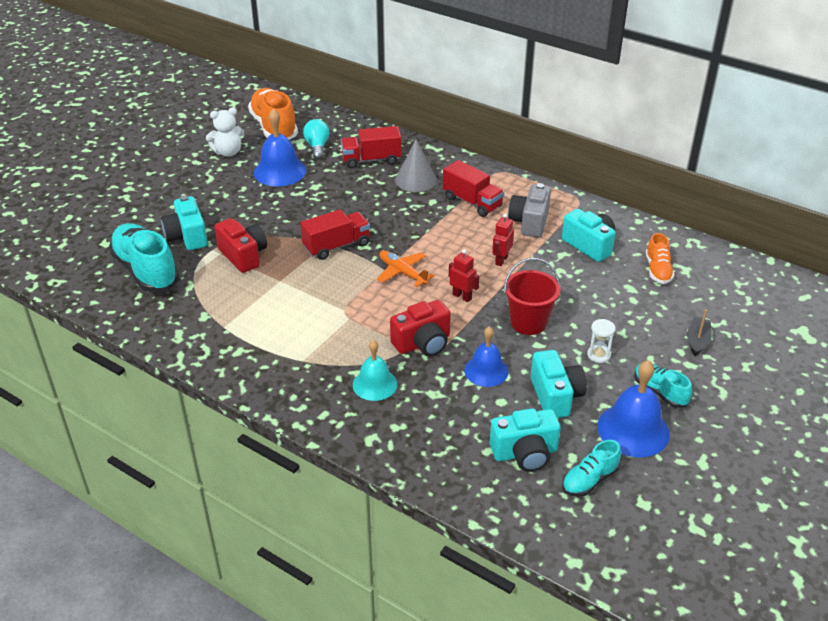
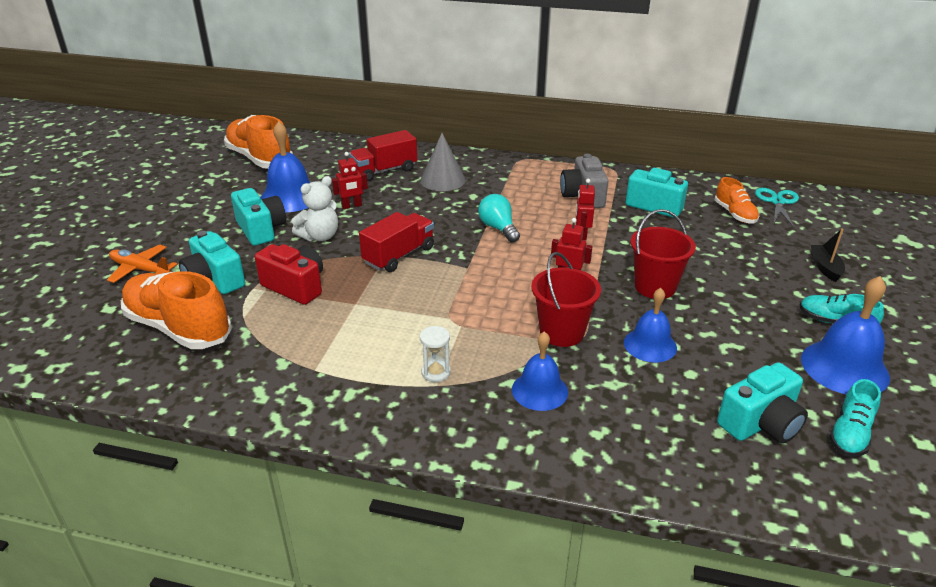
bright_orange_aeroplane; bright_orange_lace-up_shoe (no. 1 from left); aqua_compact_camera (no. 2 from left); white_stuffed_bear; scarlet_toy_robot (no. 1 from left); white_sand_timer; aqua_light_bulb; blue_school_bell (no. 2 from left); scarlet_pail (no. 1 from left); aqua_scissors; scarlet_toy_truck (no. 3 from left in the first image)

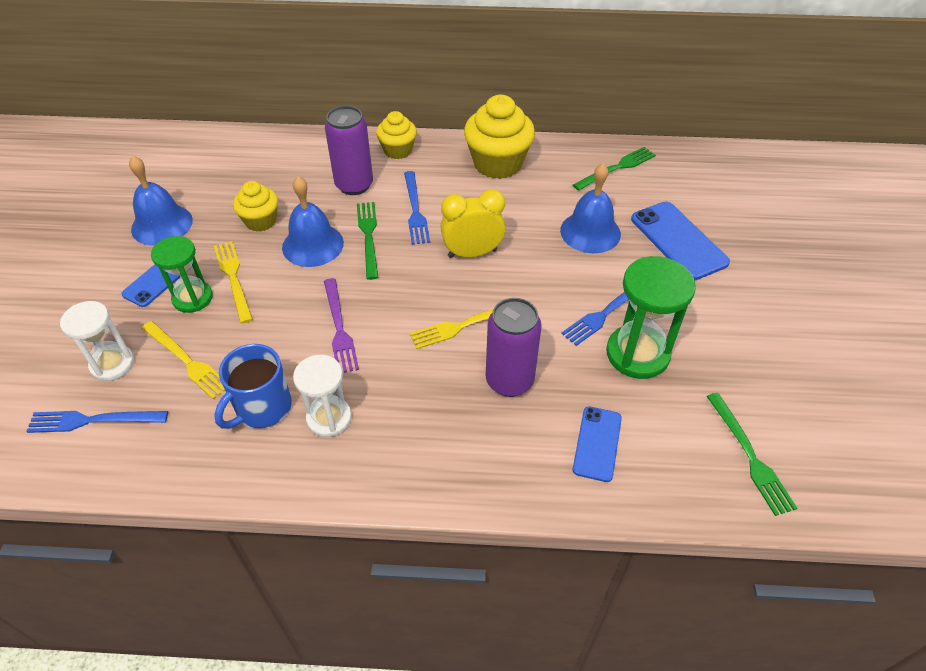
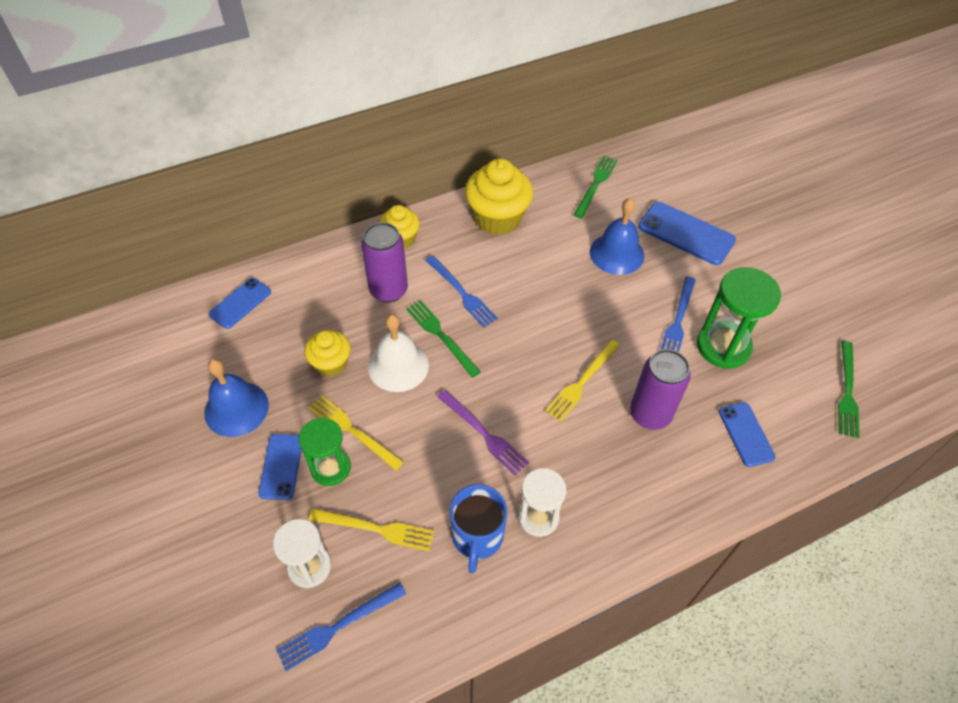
blue_mobile_phone (no. 1 from left); white_school_bell; emerald_dinner_fork (no. 3 from left); yellow_alarm_clock

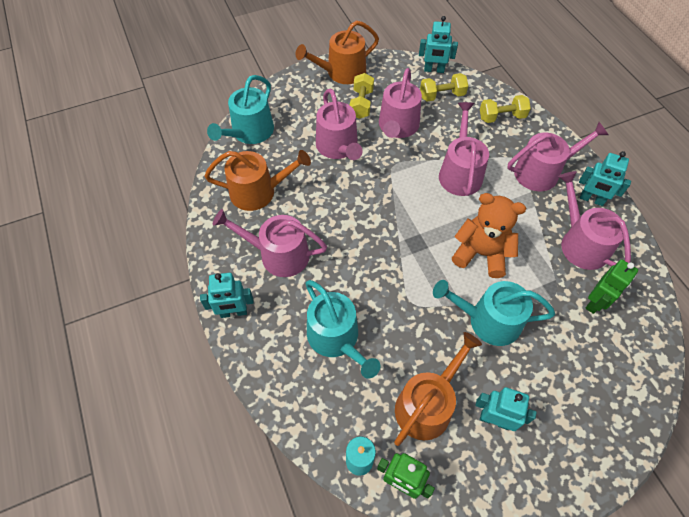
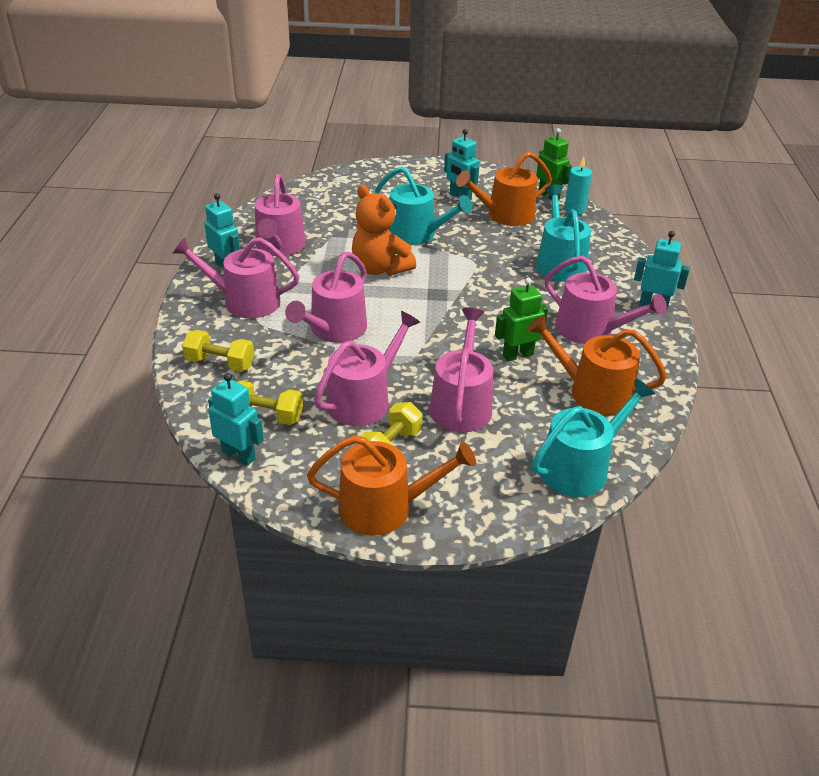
emerald_toy_robot (no. 1 from left)

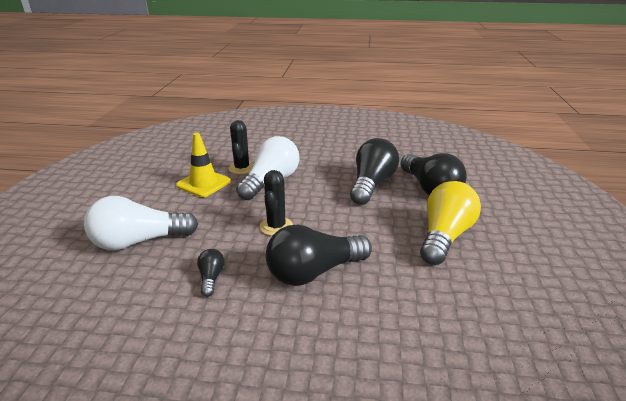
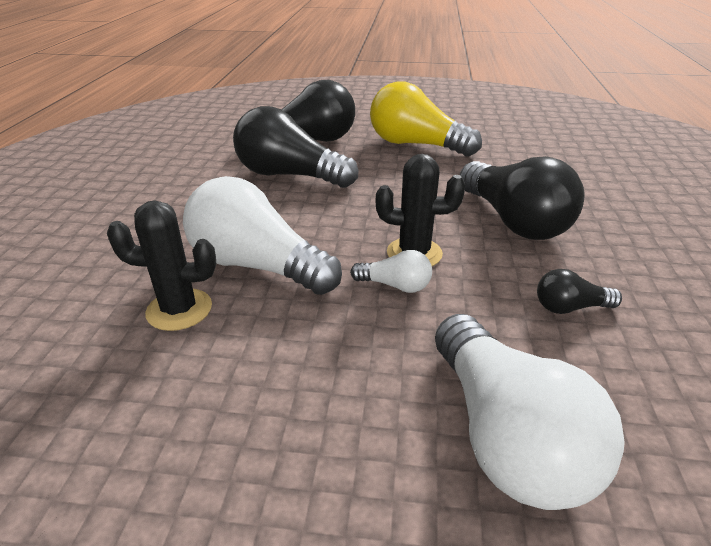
white_light_bulb (no. 2 from left); yellow_road_cone

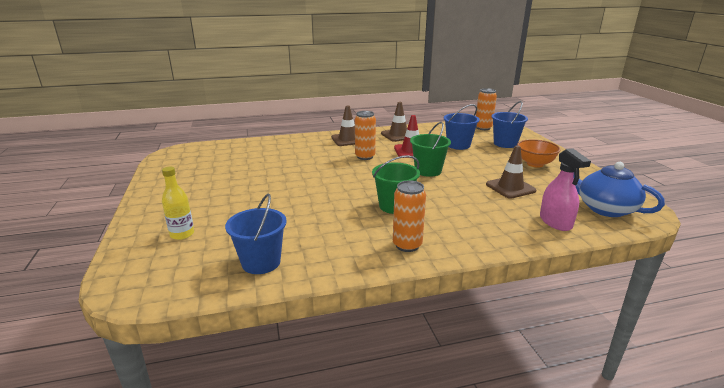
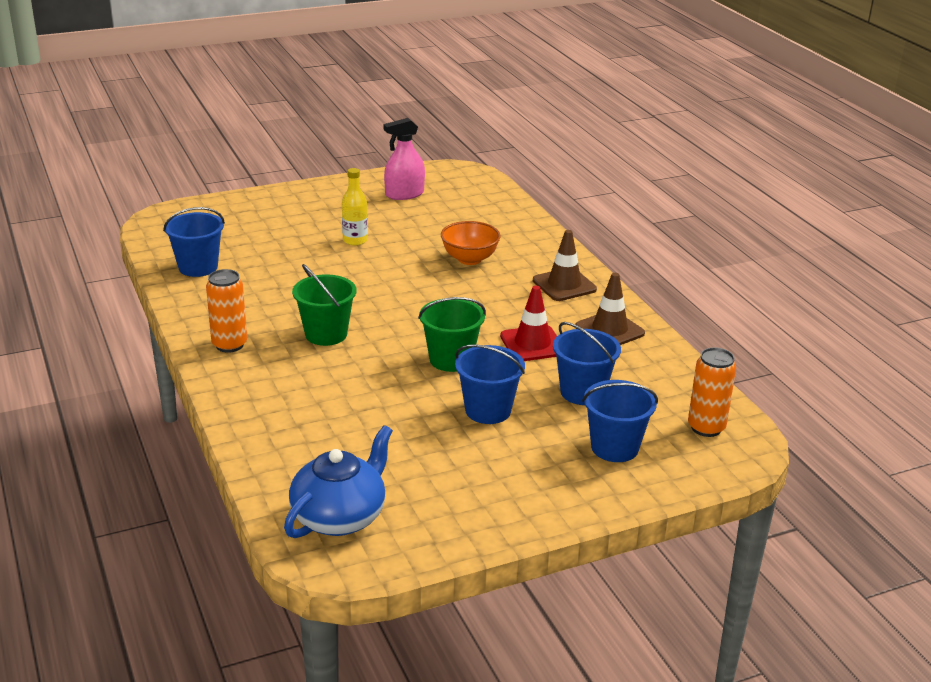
yellow_bottle; rosy_spray_cleaner; bright_orange_deep_dish; blue_pail (no. 2 from left); bright_orange_tin (no. 1 from left in the first image); russet_road_cone (no. 3 from left in the first image)

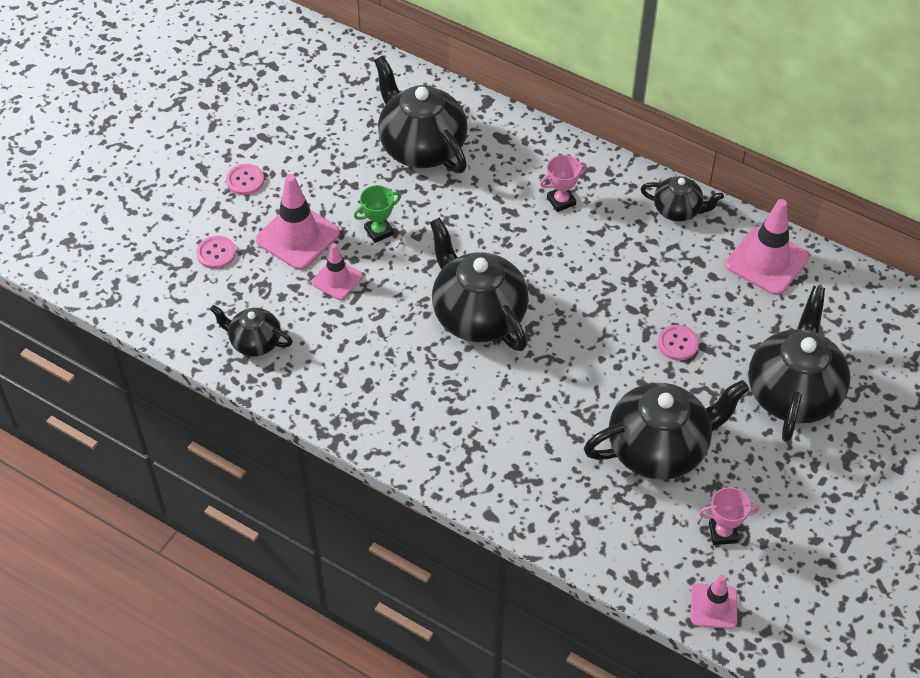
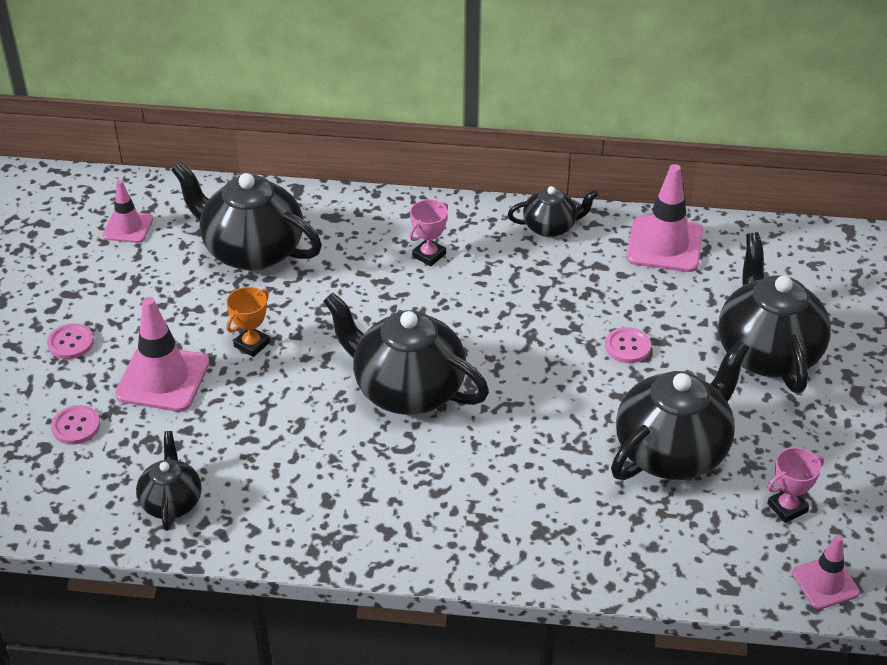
rosy_road_cone (no. 1 from left); black_china_teapot (no. 1 from left); bright_orange_prize_cup

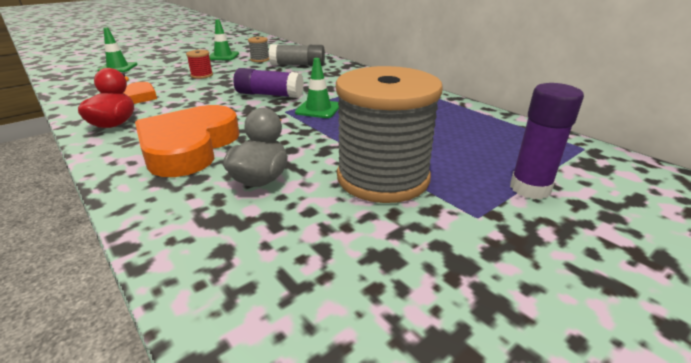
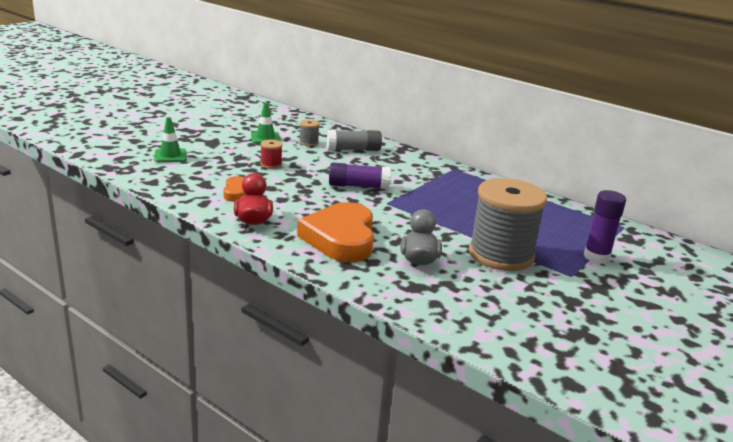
emerald_road_cone (no. 3 from left in the first image)

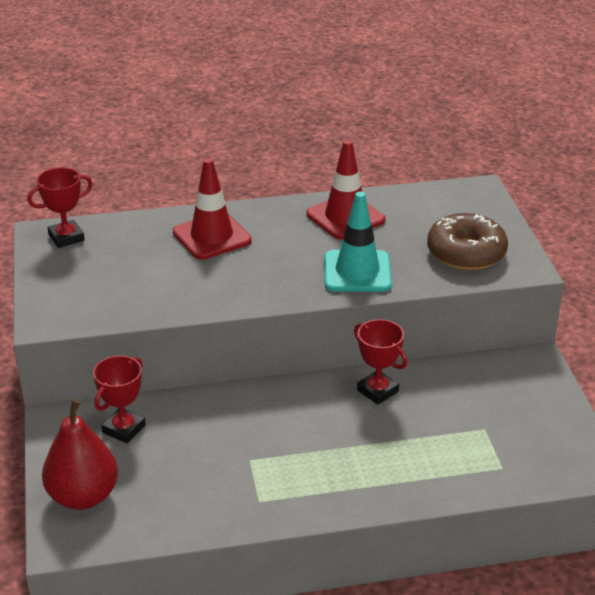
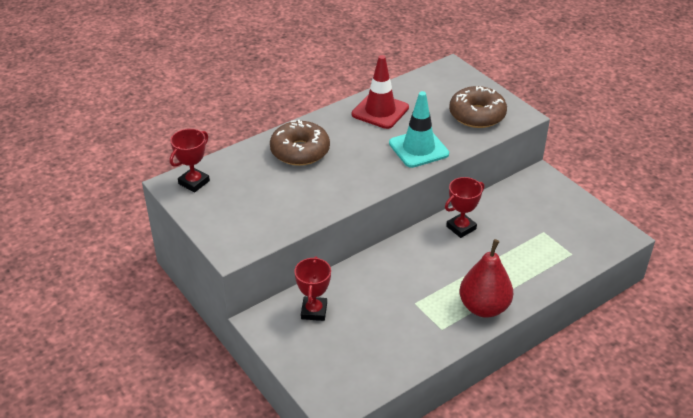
russet_glazed_donut (no. 1 from left); scarlet_prize_cup (no. 3 from left); scarlet_pear_fruit

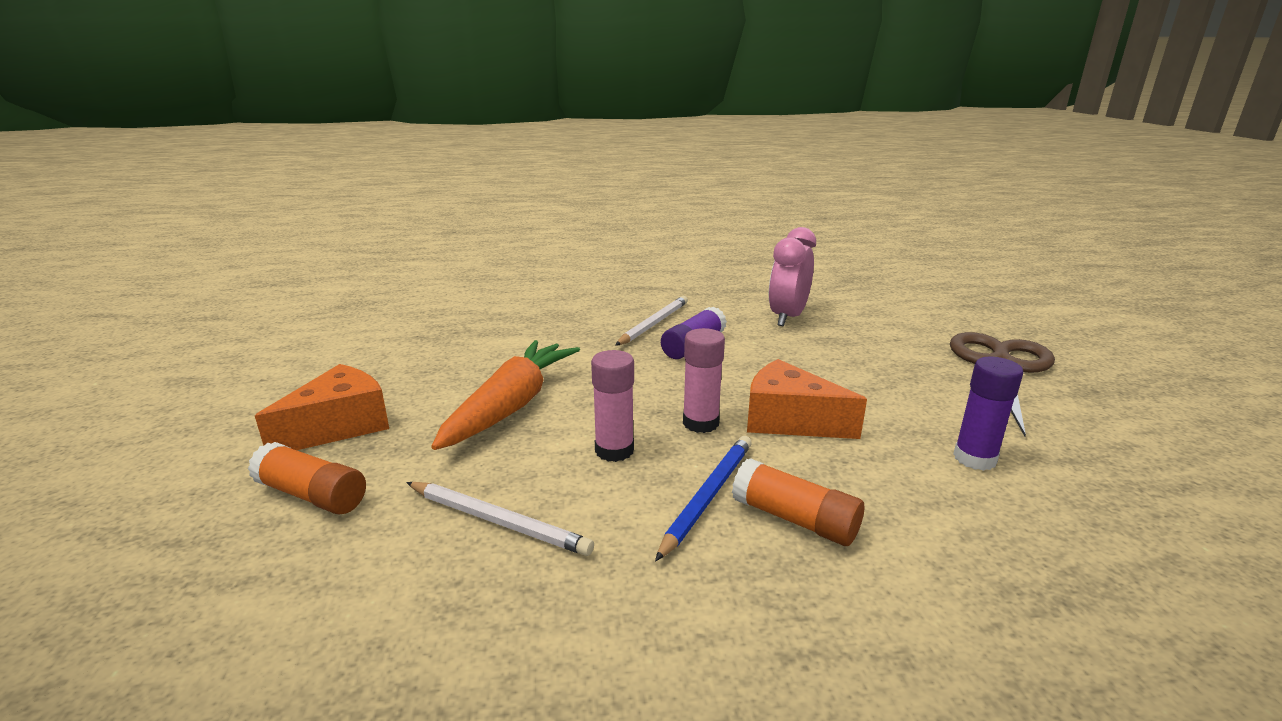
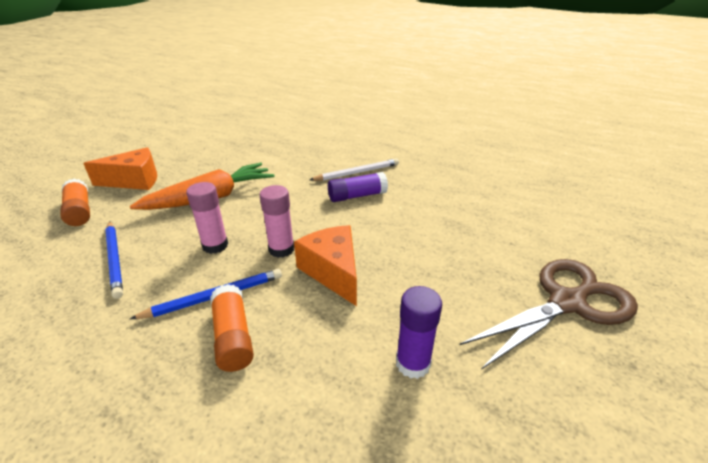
blue_wooden_pencil (no. 1 from left); rosy_alarm_clock

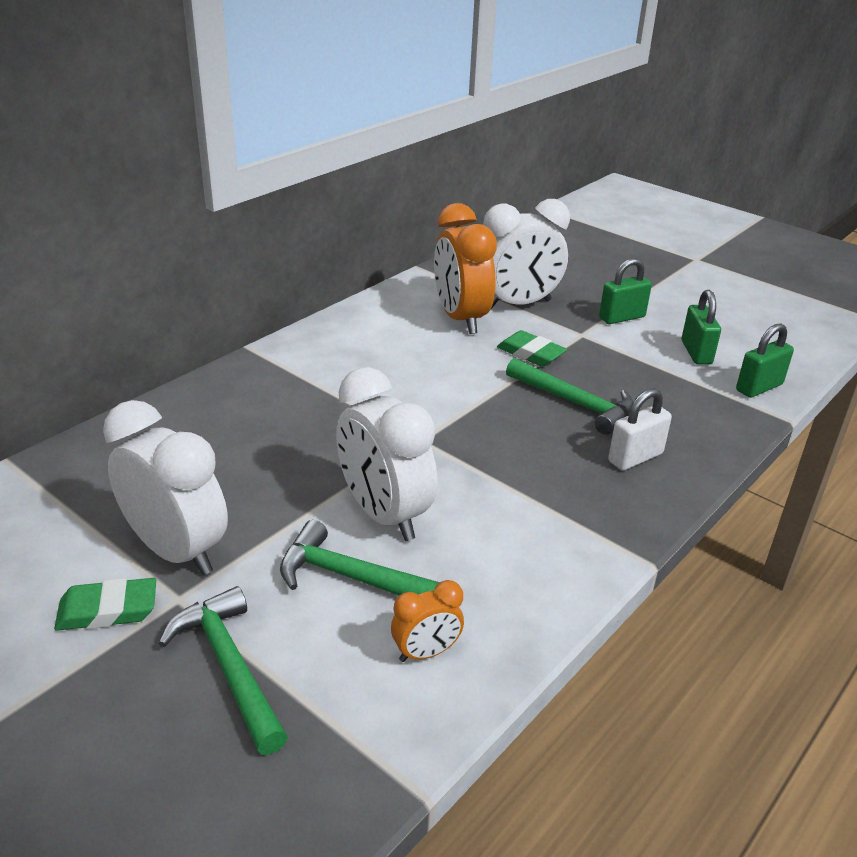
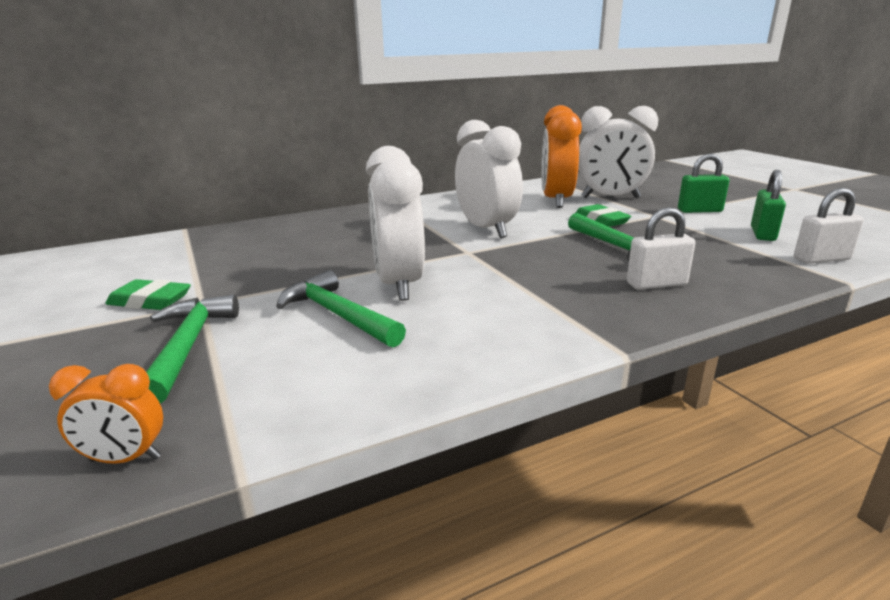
bright_orange_alarm_clock (no. 1 from left); white_alarm_clock (no. 2 from left); white_lock (no. 2 from left)

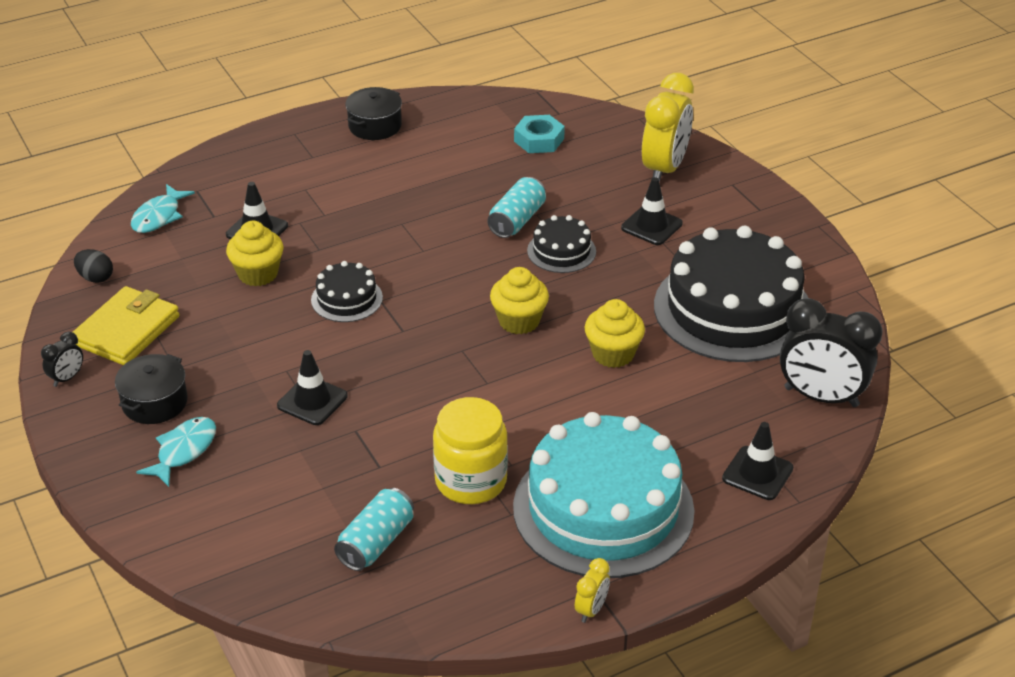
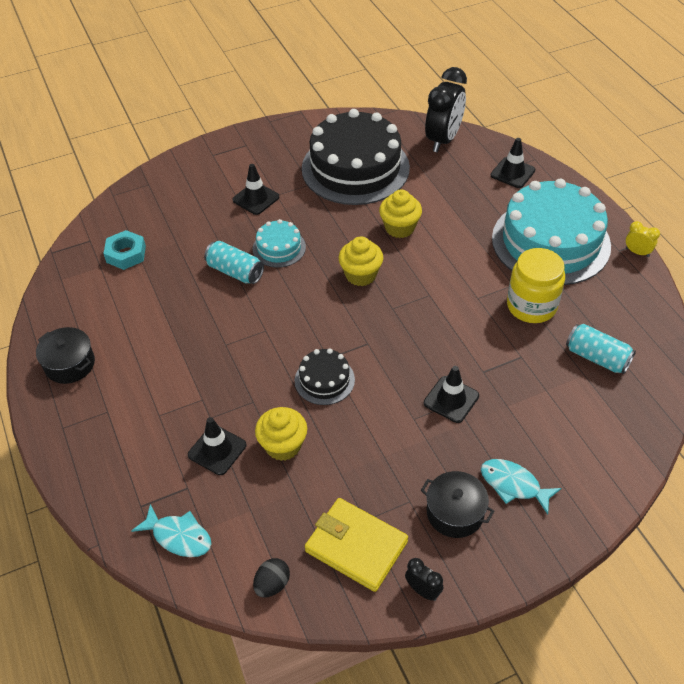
aqua_cake (no. 1 from left); yellow_alarm_clock (no. 2 from left in the first image)

